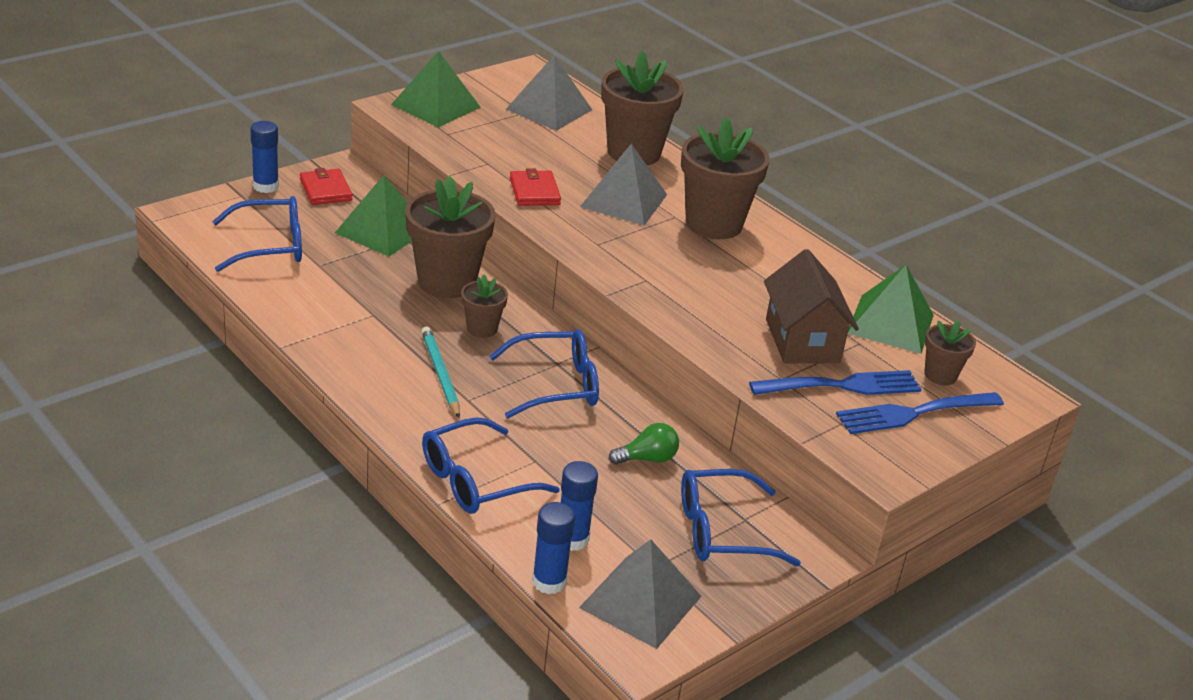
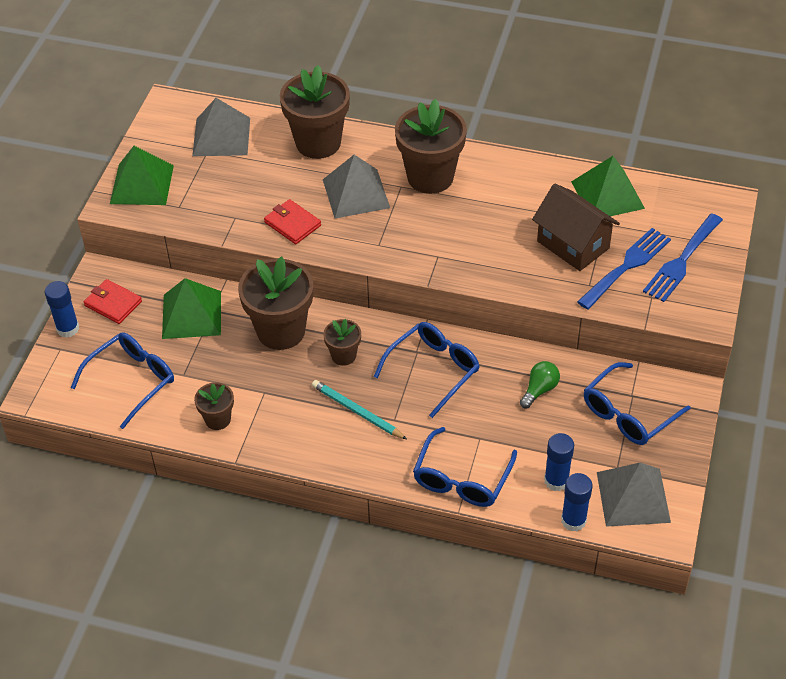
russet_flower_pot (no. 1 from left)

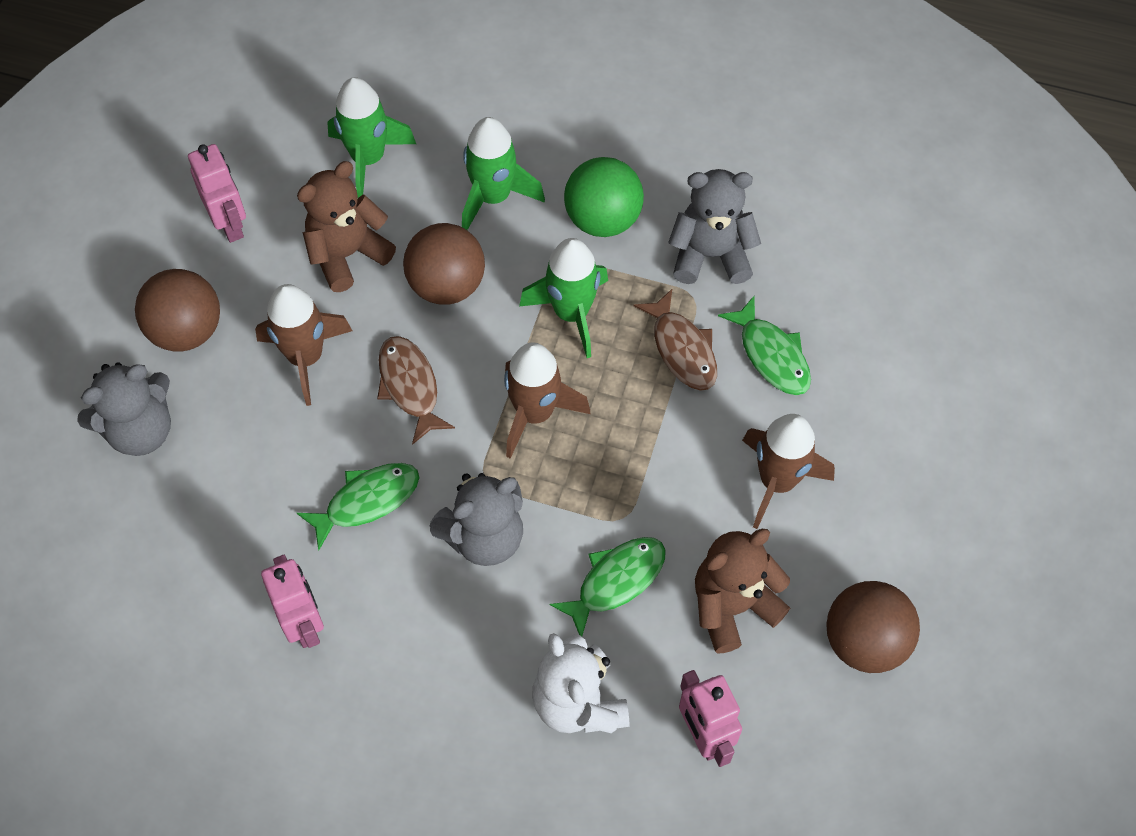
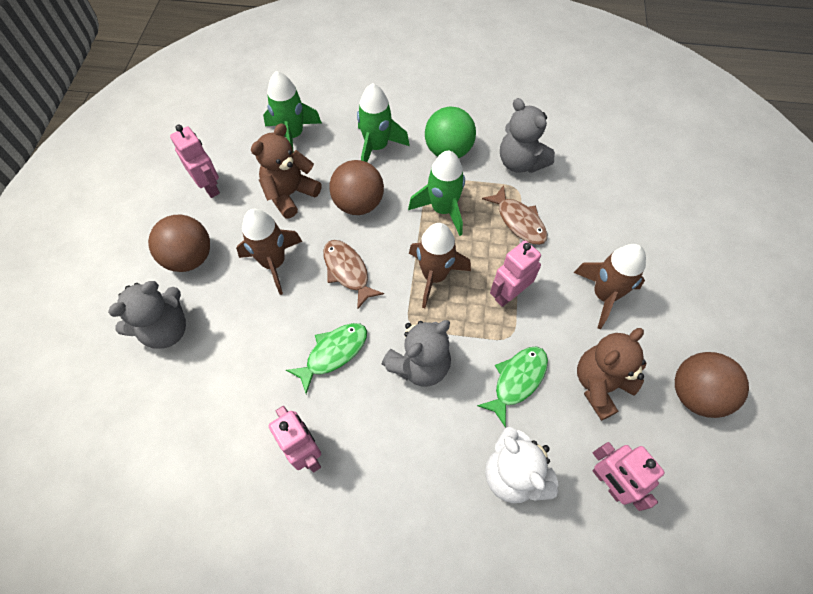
rosy_toy_robot (no. 3 from left); ash-grey_stuffed_bear (no. 3 from left); emerald_toy_fish (no. 3 from left in the first image)

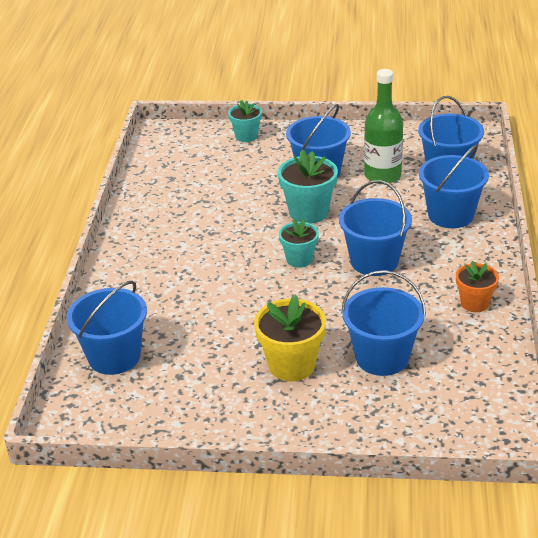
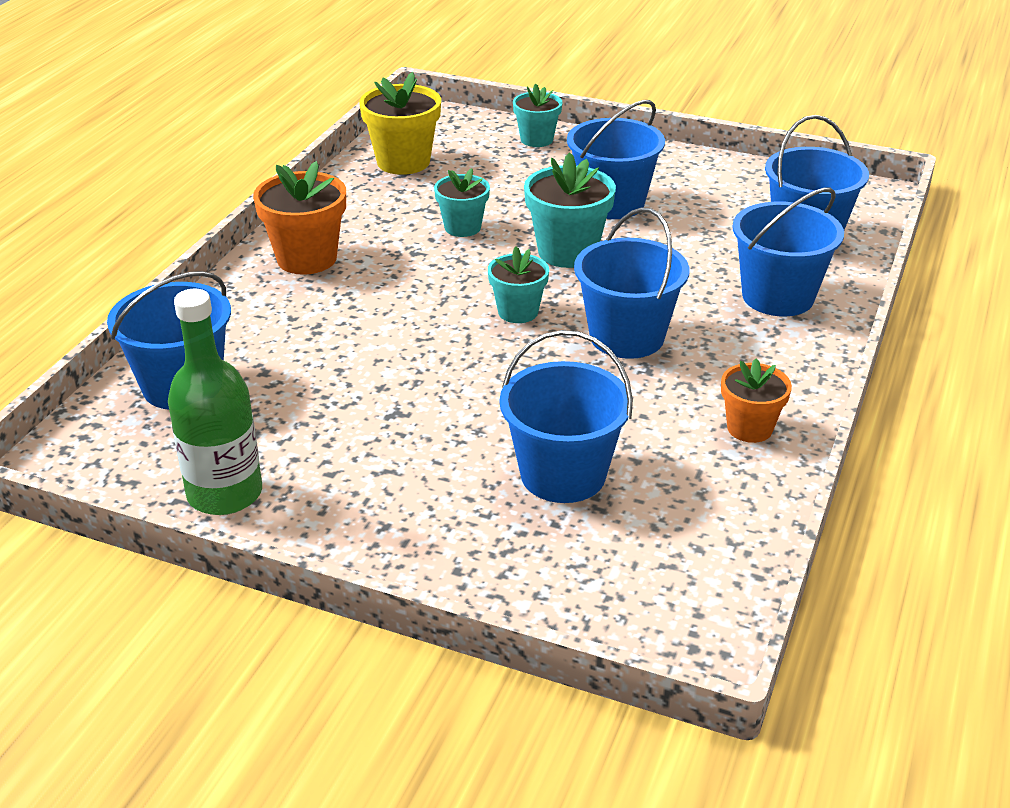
emerald_bottle; bright_orange_flower_pot (no. 1 from left); yellow_flower_pot; aqua_flower_pot (no. 1 from left)

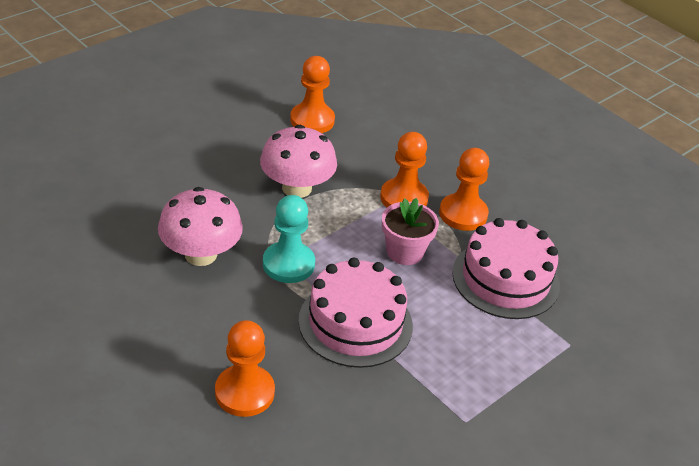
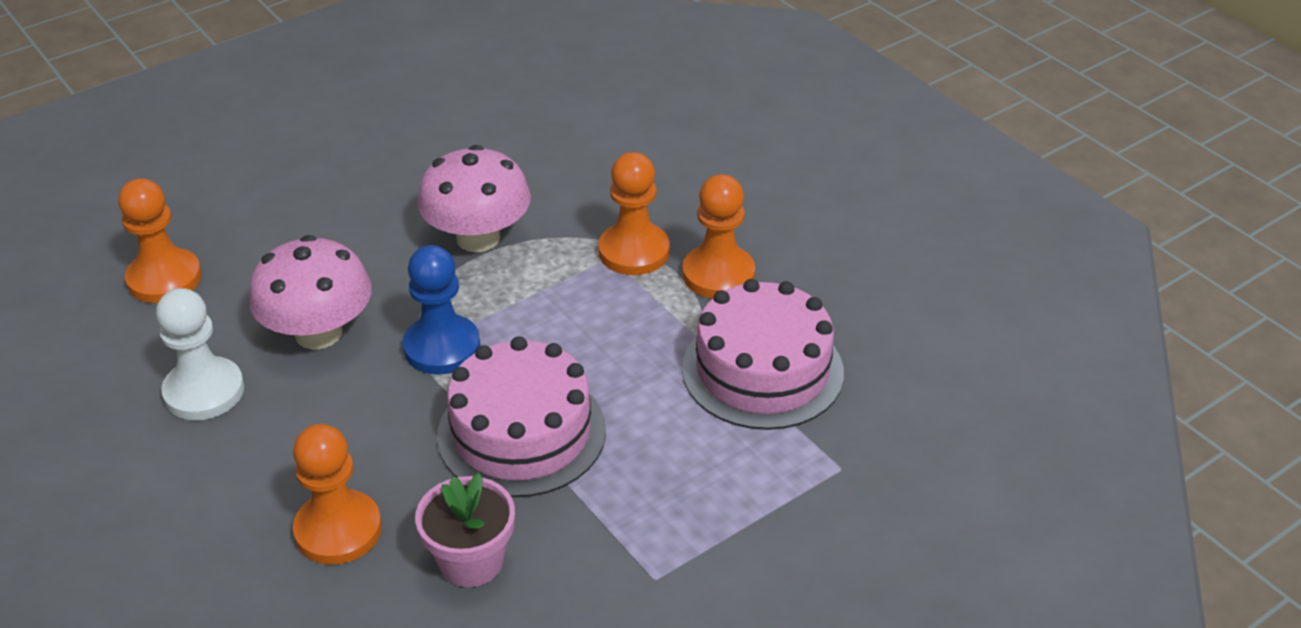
bright_orange_chess_pawn (no. 1 from left); white_chess_pawn; blue_chess_pawn; rosy_flower_pot

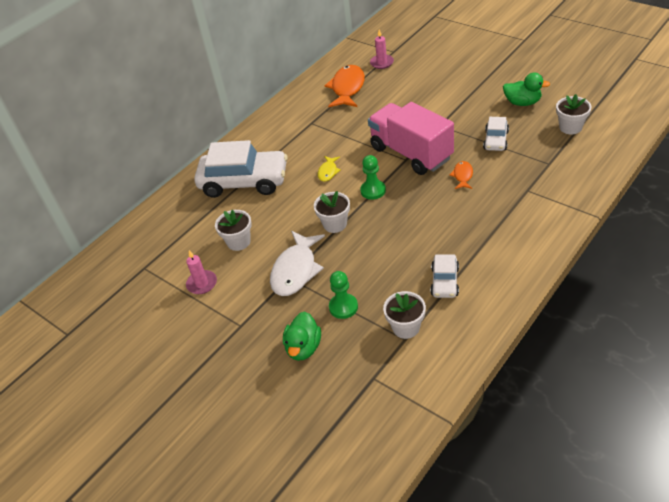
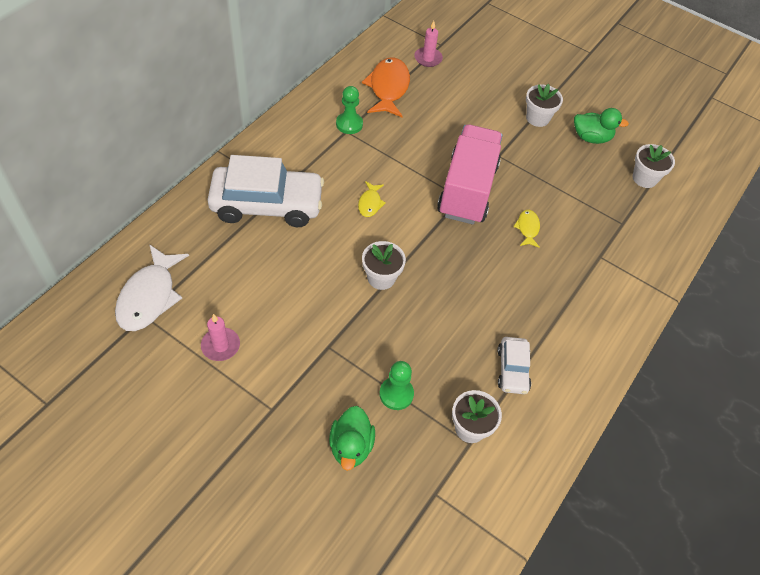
white_toy_fish; emerald_chess_pawn (no. 1 from left); rosy_toy_truck; yellow_toy_fish (no. 2 from left); white_flower_pot (no. 3 from left); white_automobile (no. 3 from left in the first image)

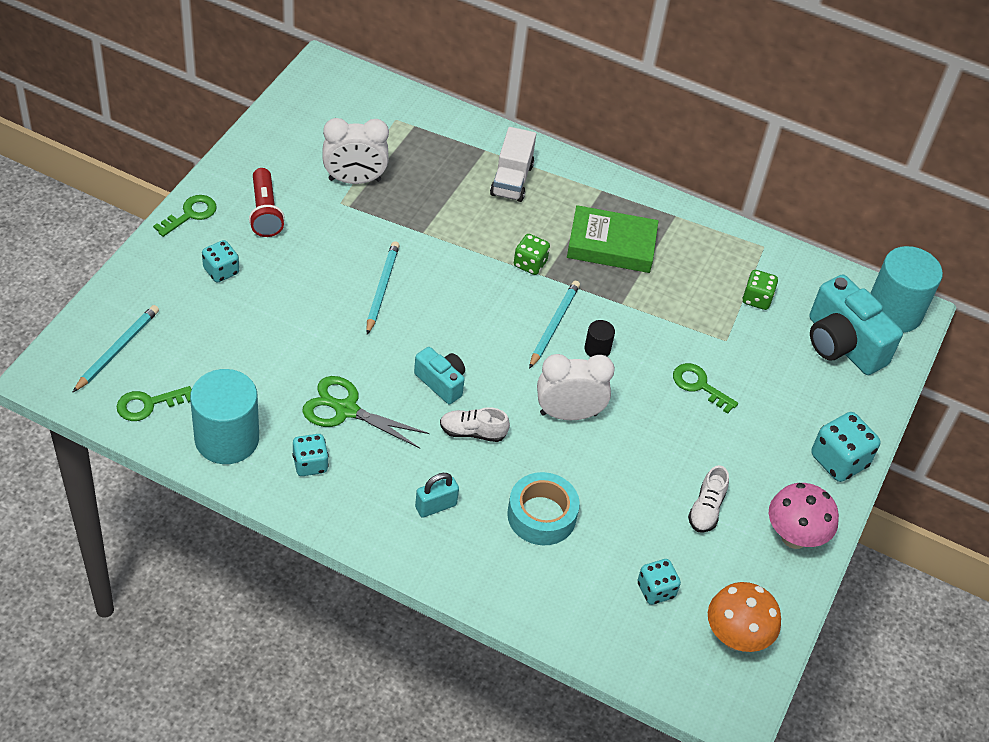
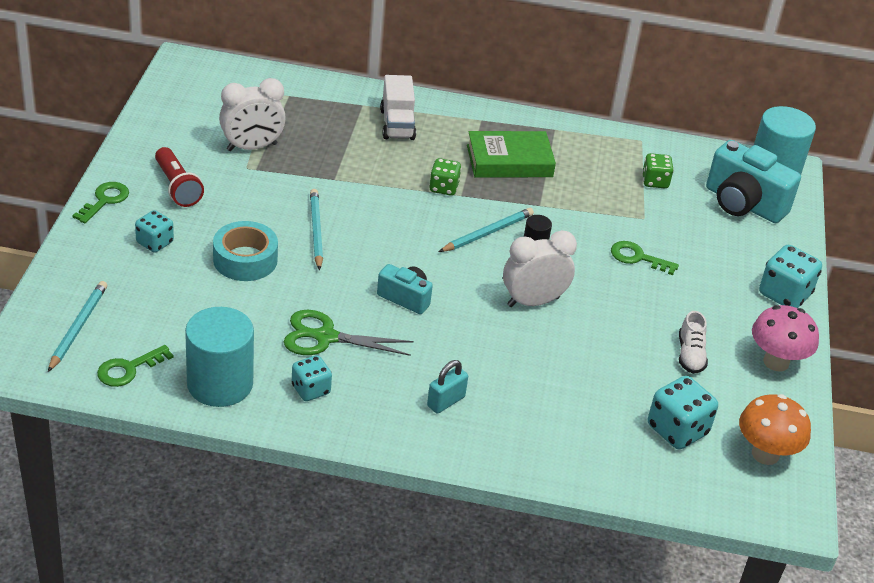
aqua_sticky_tape; aqua_wooden_pencil (no. 3 from left); aqua_dice (no. 3 from left); white_lace-up_shoe (no. 1 from left in the first image)

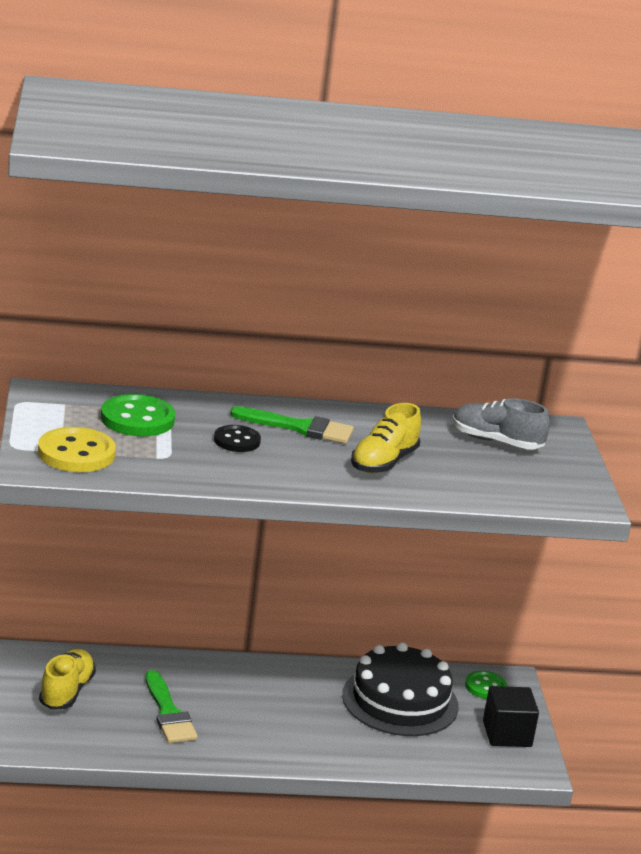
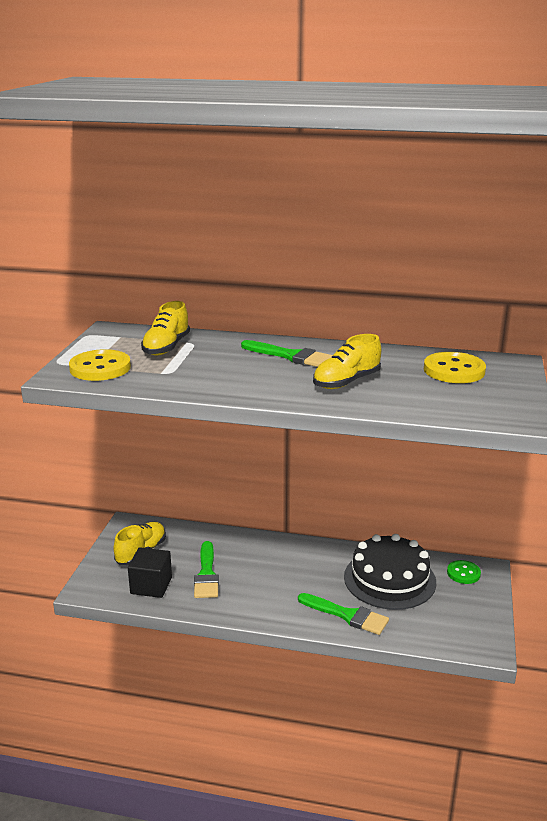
black_cube; yellow_lace-up_shoe (no. 2 from left); emerald_paintbrush (no. 3 from left); yellow_button (no. 2 from left); black_button

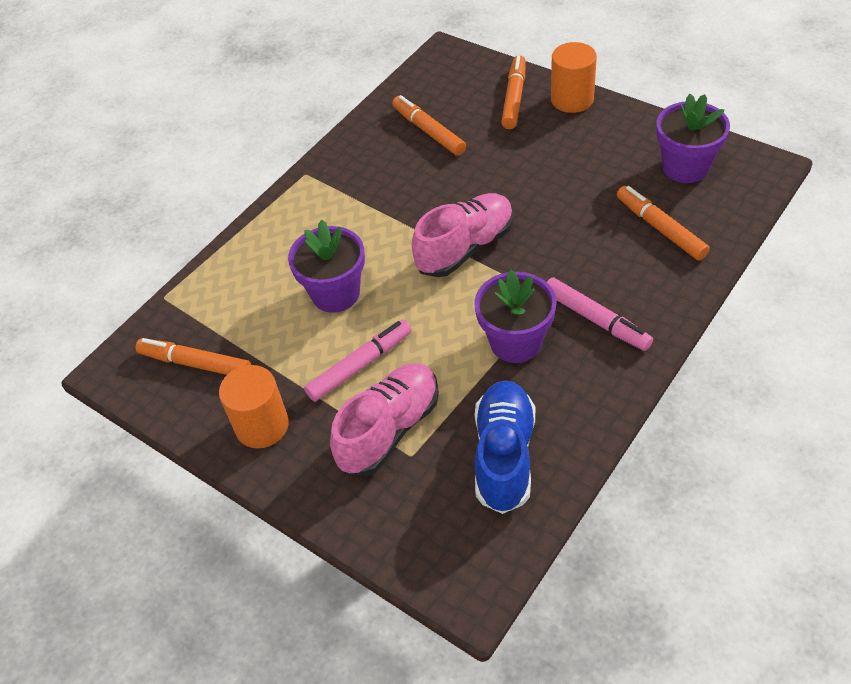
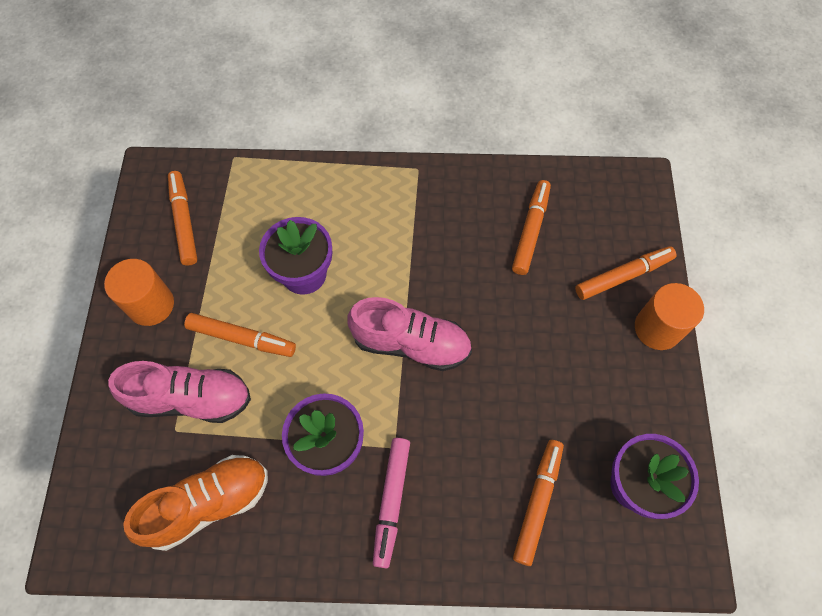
bright_orange_lace-up_shoe; bright_orange_marker (no. 2 from left)

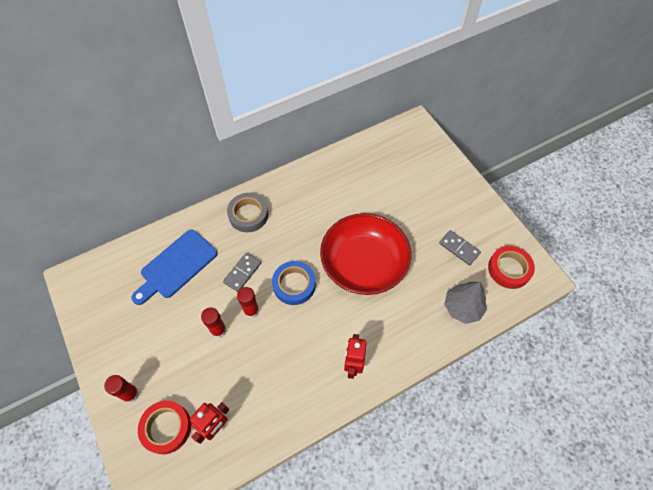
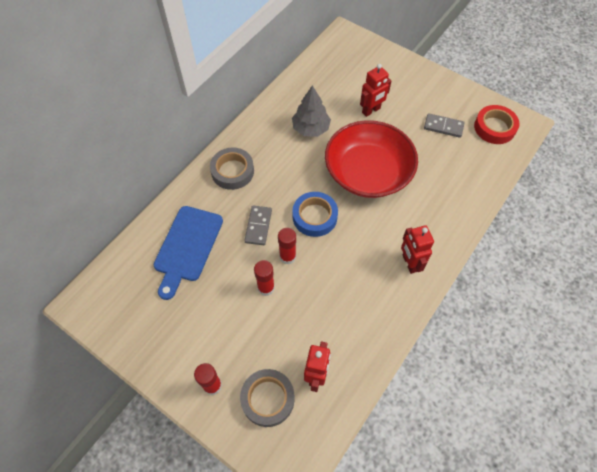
ash-grey_sticky_tape (no. 2 from left); ash-grey_toy_tree; scarlet_toy_robot (no. 2 from left)

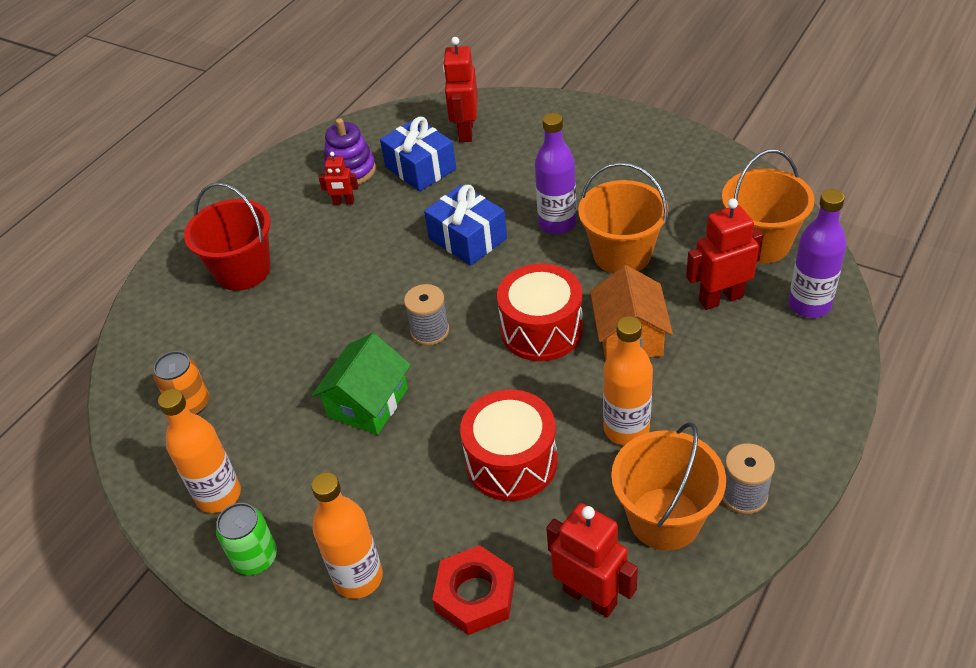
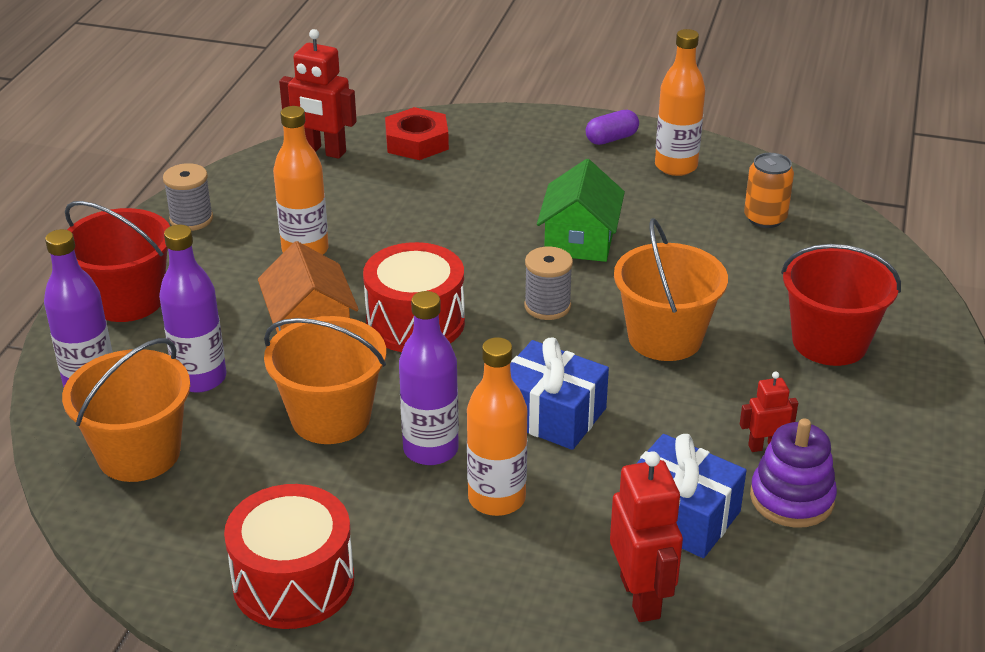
scarlet_pail (no. 1 from left); royal_purple_bottle (no. 2 from left); scarlet_drum (no. 1 from left); bright_orange_bottle (no. 2 from left); royal_purple_pill_shape; bright_orange_pail (no. 3 from left)

